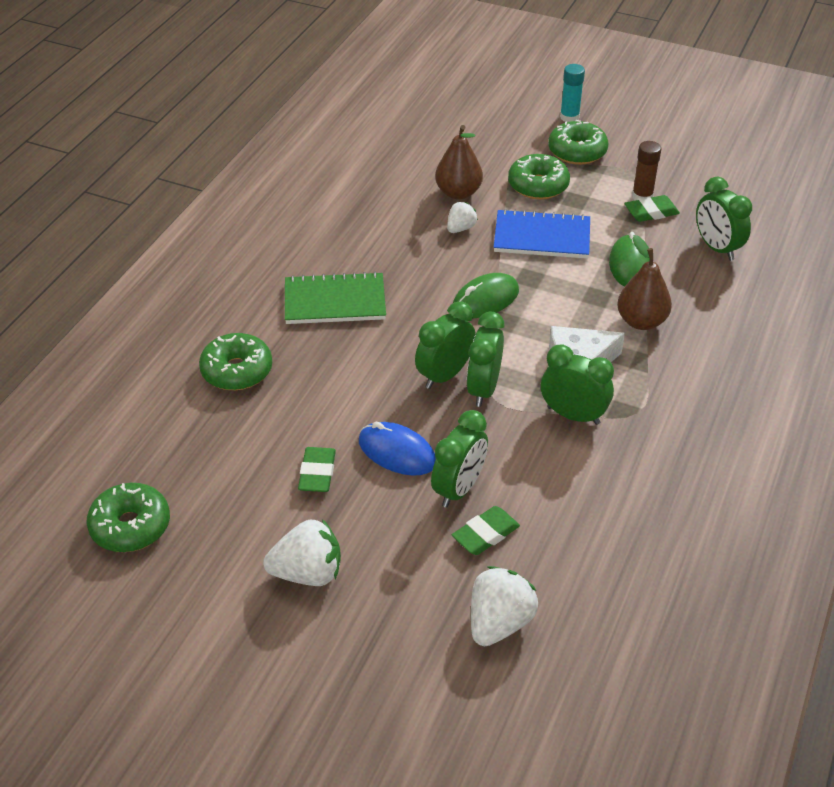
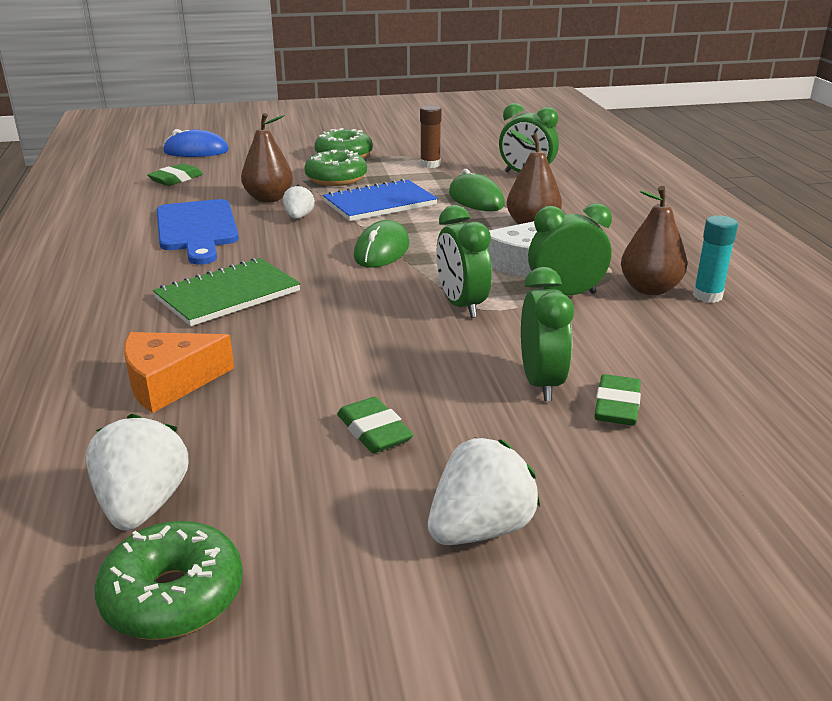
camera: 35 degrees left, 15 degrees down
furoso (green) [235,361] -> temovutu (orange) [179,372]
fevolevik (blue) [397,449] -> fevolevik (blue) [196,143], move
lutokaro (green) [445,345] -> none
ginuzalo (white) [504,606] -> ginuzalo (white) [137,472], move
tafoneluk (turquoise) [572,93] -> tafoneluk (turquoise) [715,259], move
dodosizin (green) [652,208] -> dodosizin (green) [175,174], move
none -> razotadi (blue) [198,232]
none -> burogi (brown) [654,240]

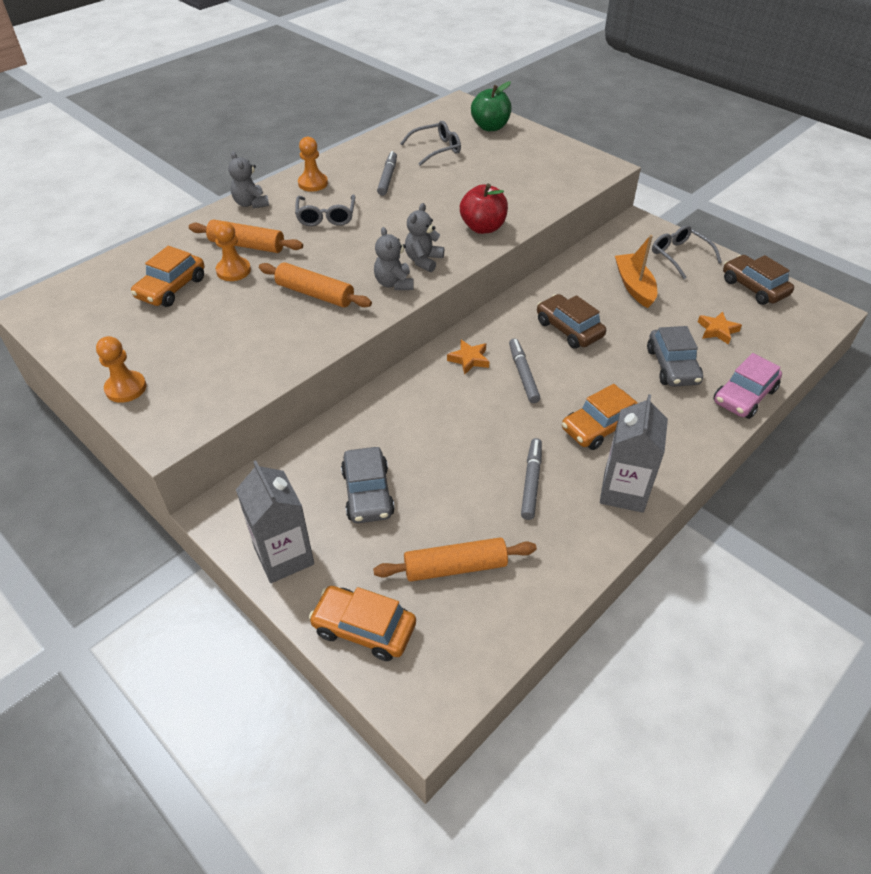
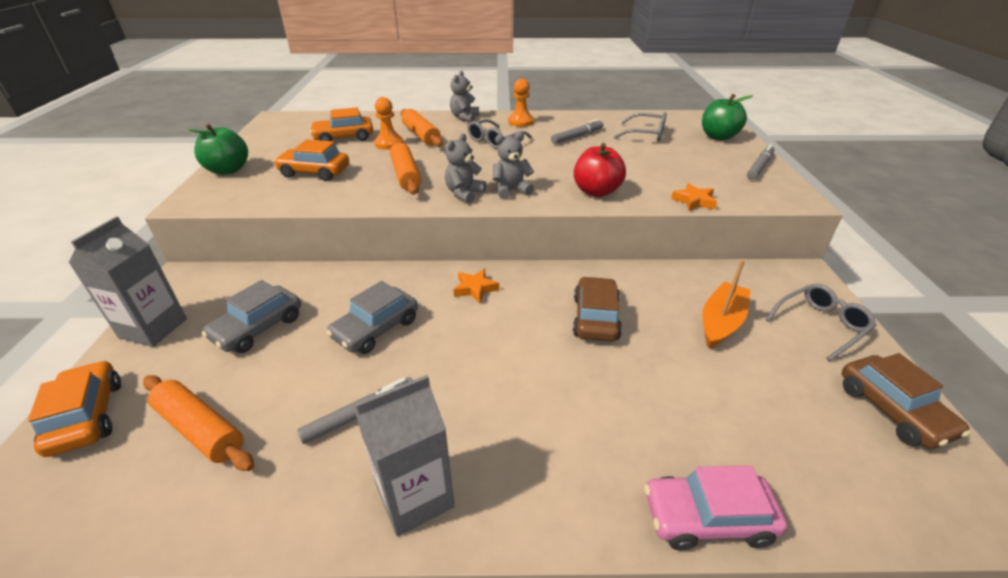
camera: 45 degrees right, 10 degrees down
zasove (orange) [121,369] -> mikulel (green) [218,149]
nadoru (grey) [524,371] -> nadoru (grey) [761,162], move
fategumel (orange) [600,417] -> fategumel (orange) [311,160], move
fategumel (grey) [675,356] -> fategumel (grey) [372,317], move
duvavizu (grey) [687,252] -> duvavizu (grey) [821,322], 45 degrees clockwise
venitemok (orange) [720,328] -> venitemok (orange) [694,197], move
fategumel (brown) [758,280] -> fategumel (brown) [906,401], 150 degrees clockwise

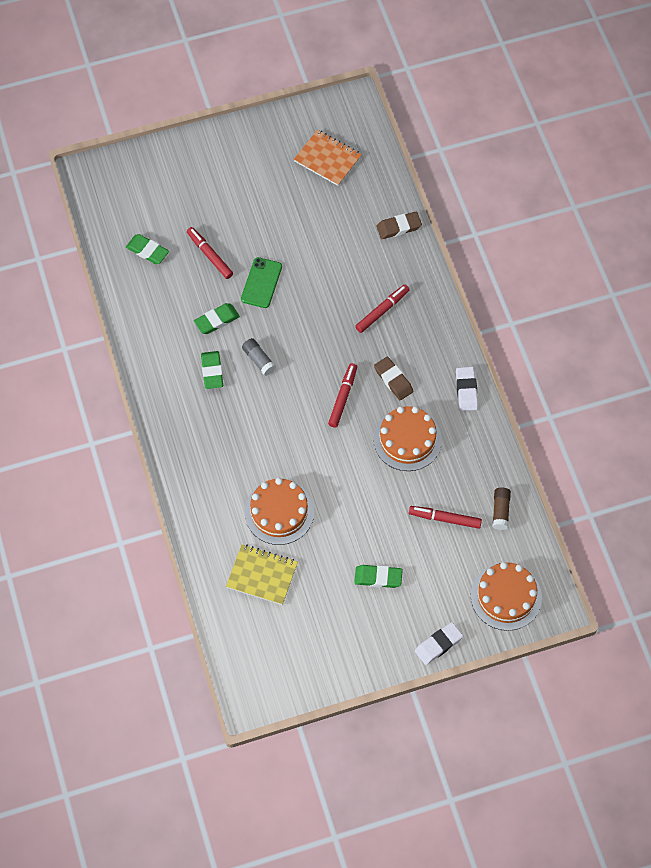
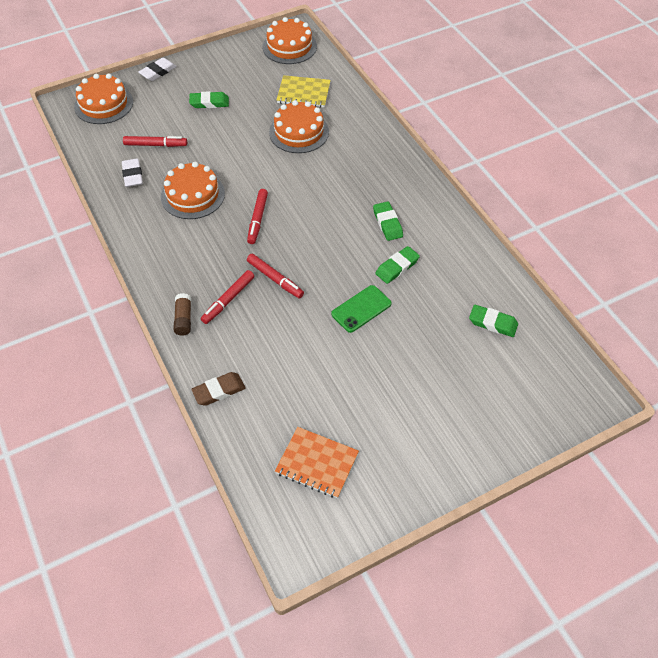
camera: 170 degrees right, 10 degrees down
nadoru (red) [210,253] -> nadoru (red) [275,276], move
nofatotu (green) [261,282] -> nofatotu (green) [361,309], 45 degrees clockwise
tafoneluk (grey) [259,357] -> none
dodosizin (brown) [393,378] -> none
dodosizin (white) [467,389] -> dodosizin (white) [132,172], move
tafoneluk (brown) [501,509] -> tafoneluk (brown) [182,314], move
none -> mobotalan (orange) [289,40]

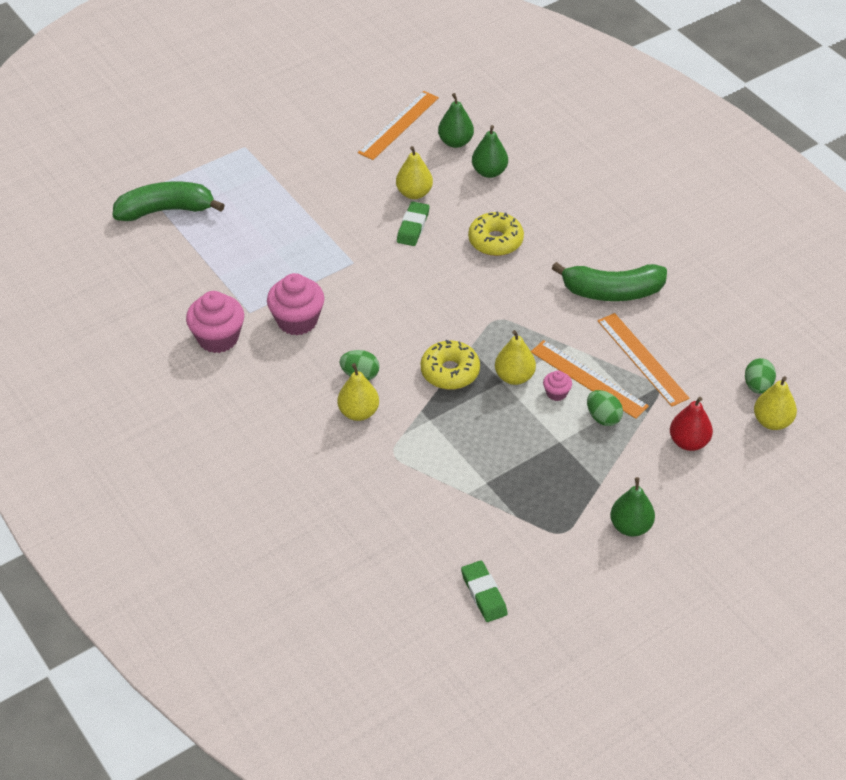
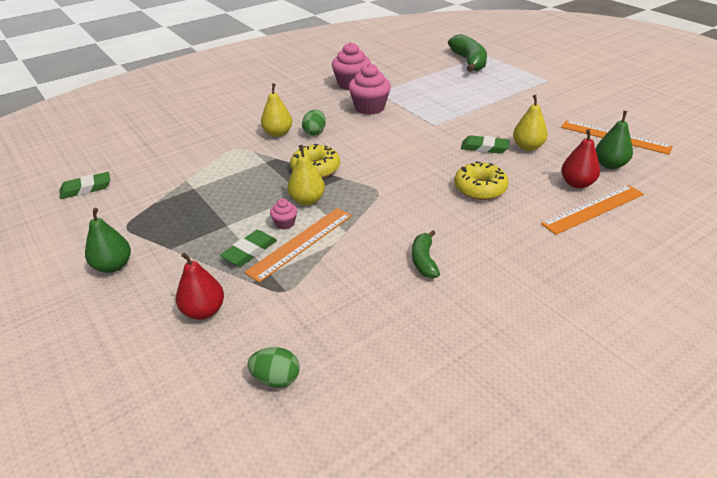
camera: 90 degrees right, 10 degrees down
burogi (green) [490,151] -> burogi (red) [580,158]
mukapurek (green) [609,281] -> mukapurek (green) [426,254], x0.55
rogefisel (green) [605,408] -> dodosizin (green) [248,248]
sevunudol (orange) [643,360] -> sevunudol (orange) [592,210], move
burogi (yellow) [775,403] -> none

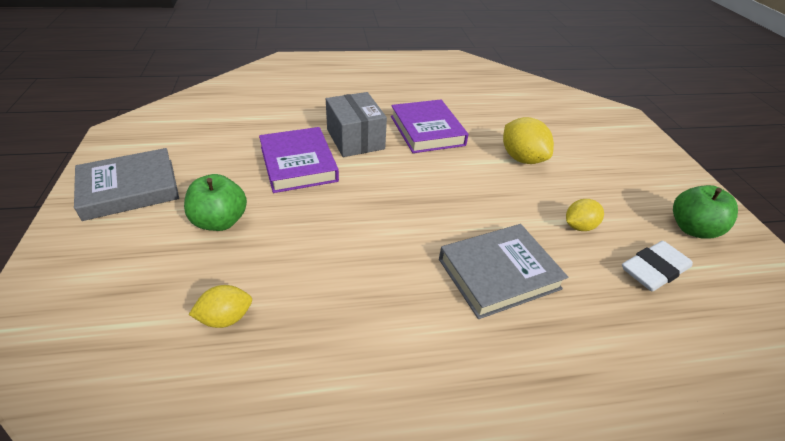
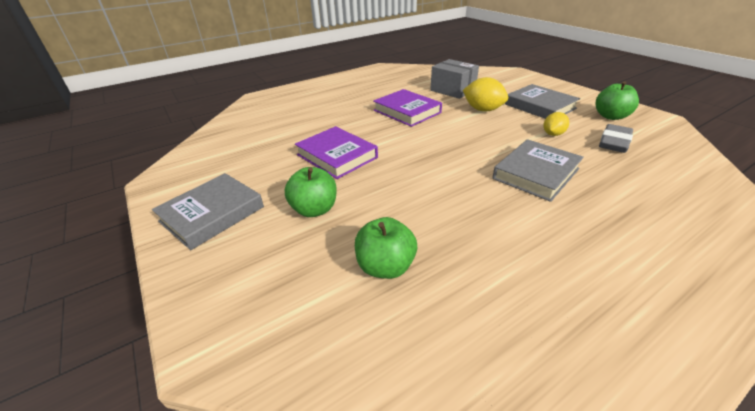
camera: 20 degrees left, 5 degrees down
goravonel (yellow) [220,306] -> mikulel (green) [386,248]
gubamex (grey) [356,124] -> gubamex (grey) [454,79], move
dodosizin (white) [657,266] -> dodosizin (grey) [616,138]
none -> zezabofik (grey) [542,101]

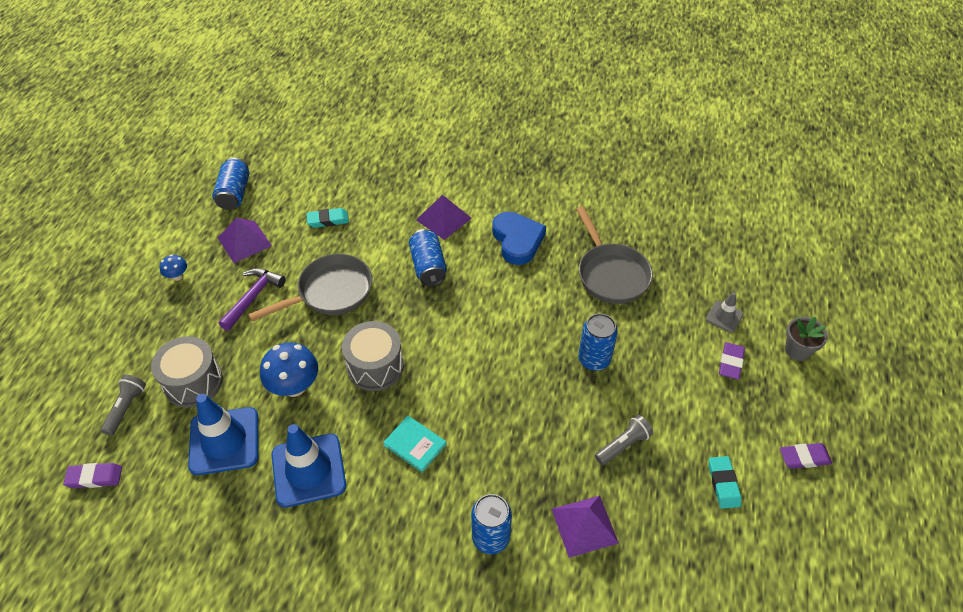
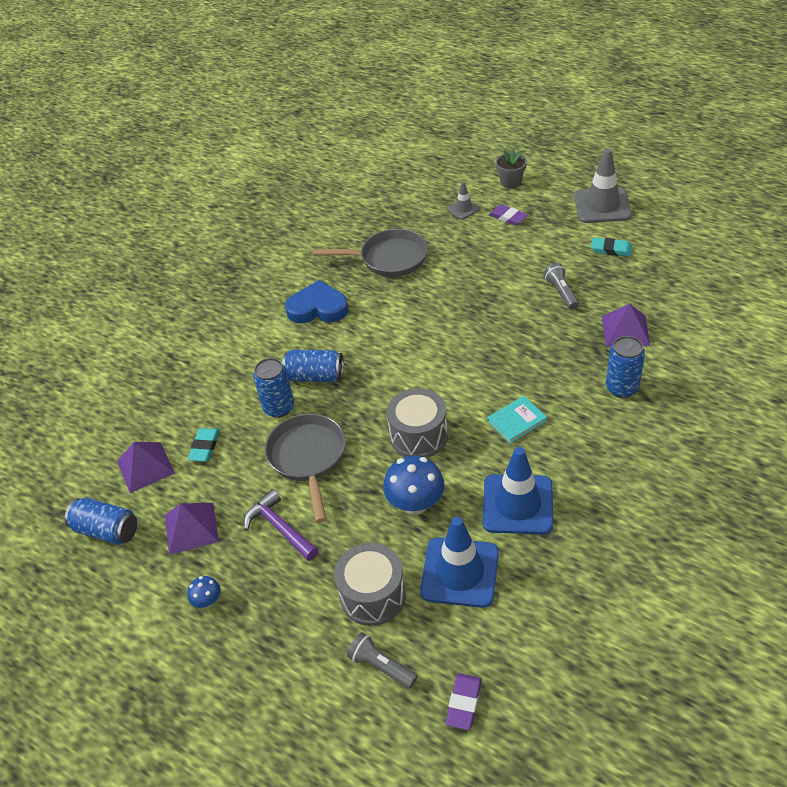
camera: 65 degrees left, 5 degrees down
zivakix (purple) [444,217] -> zivakix (purple) [146,467], move
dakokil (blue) [598,342] -> dakokil (blue) [273,388], move
dodosizin (purple) [806,456] -> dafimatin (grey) [603,185]

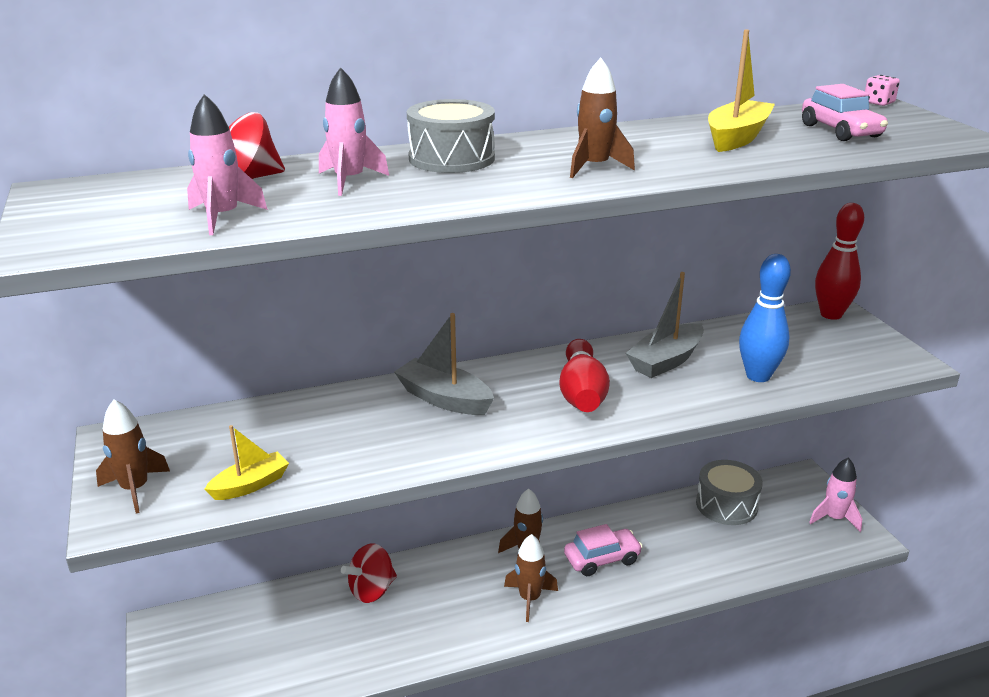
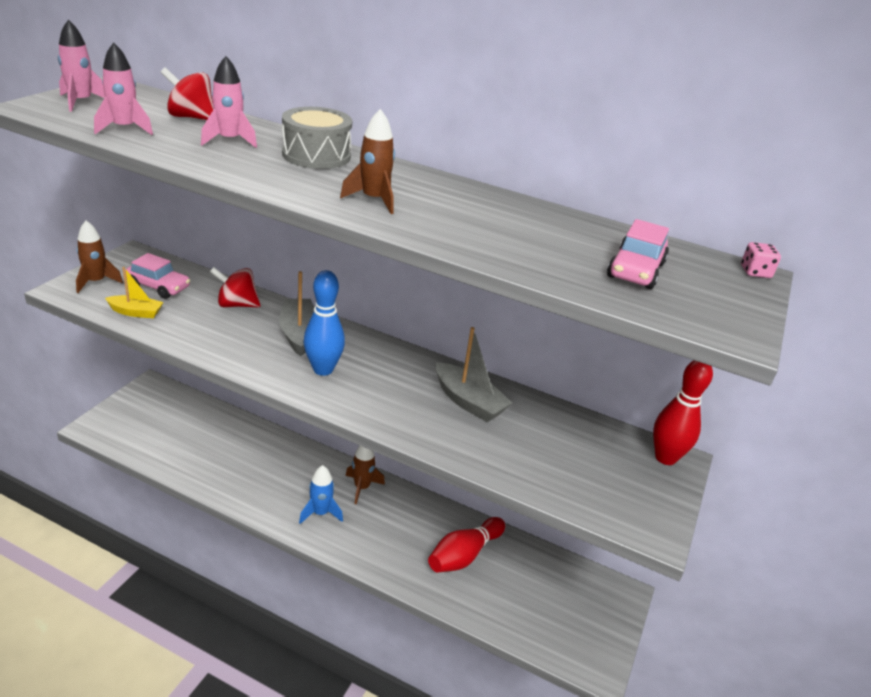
camera: 40 degrees right, 5 degrees up
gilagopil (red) [369,573] -> gilagopil (red) [235,287], move
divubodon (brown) [531,578] -> divubodon (blue) [321,494]
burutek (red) [585,375] -> burutek (red) [466,544], move
fategumel (pink) [603,550] -> fategumel (pink) [157,276], move
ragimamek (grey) [665,325] -> ragimamek (grey) [474,374], 135 degrees counterclockwise
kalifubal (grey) [729,492] -> none
ragimamek (yellow) [741,91] -> none
burutek (blue) [765,318] -> burutek (blue) [324,323], move
divubodon (pink) [835,494] -> divubodon (pink) [81,66], move

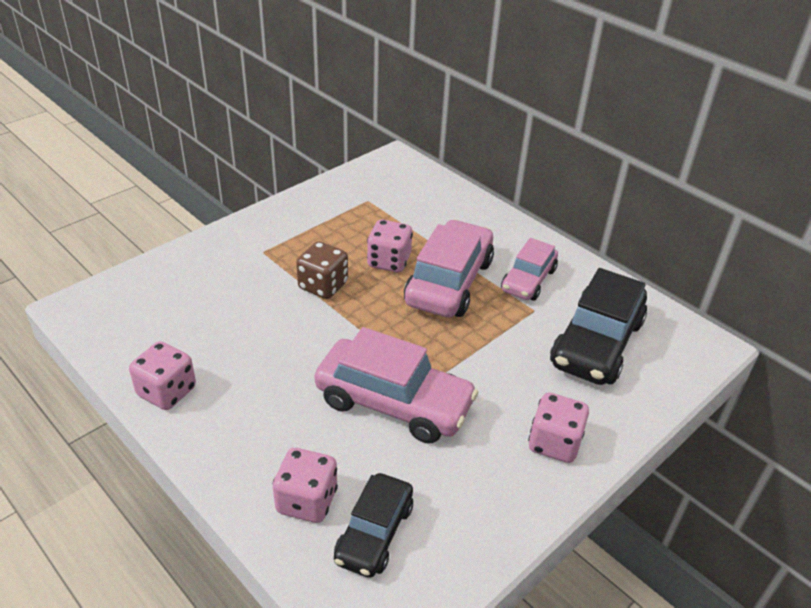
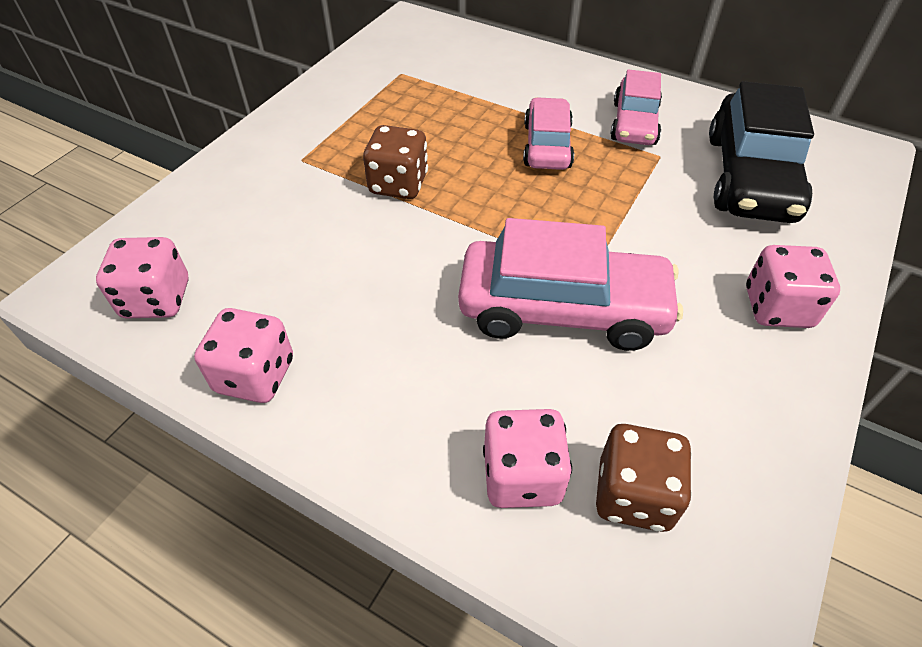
camera: 15 degrees left, 10 degrees up
fategumel (black) [373,525] -> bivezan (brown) [644,478]
bivezan (pink) [390,246] -> bivezan (pink) [142,277], move
fategumel (pink) [449,268] -> fategumel (pink) [548,133], x0.61

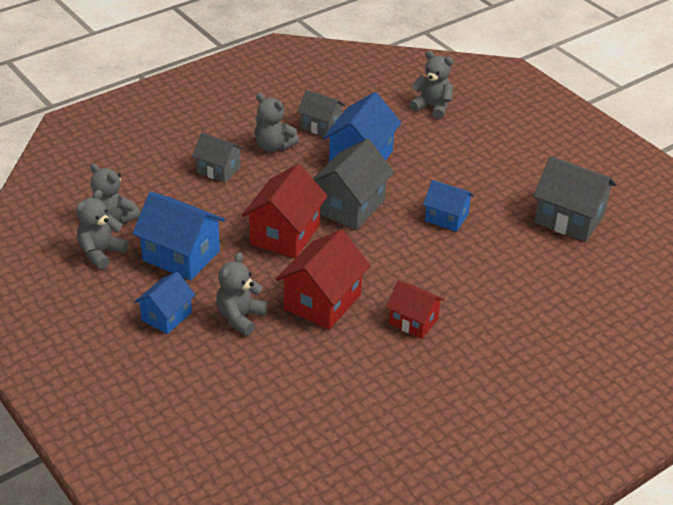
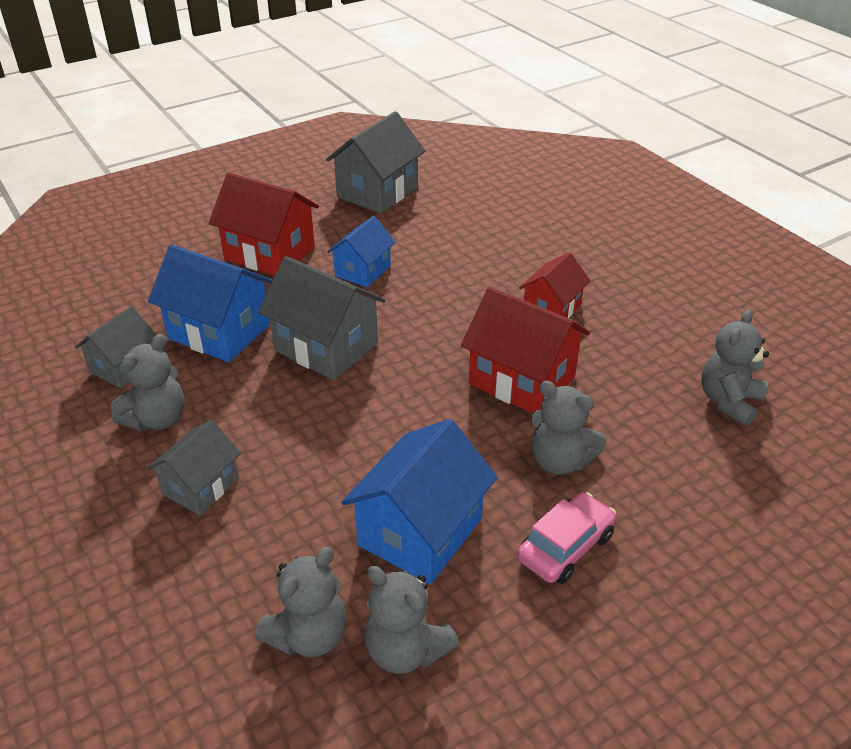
camera: 85 degrees left, 0 degrees up
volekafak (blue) [164,303] -> fategumel (pink) [566,538]
volekafak (red) [285,211] -> volekafak (red) [264,224], move
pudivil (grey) [431,85] -> pudivil (grey) [735,368], move

